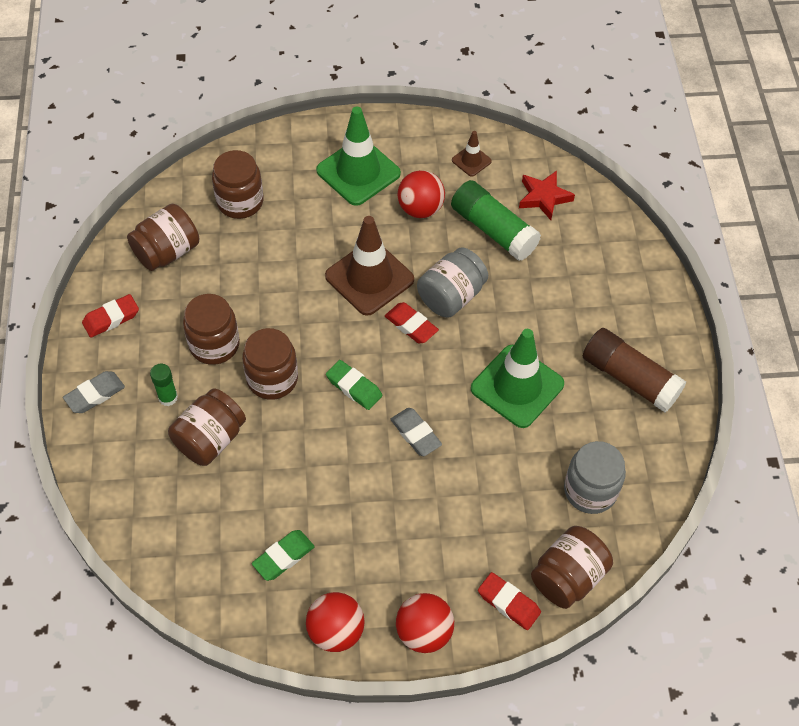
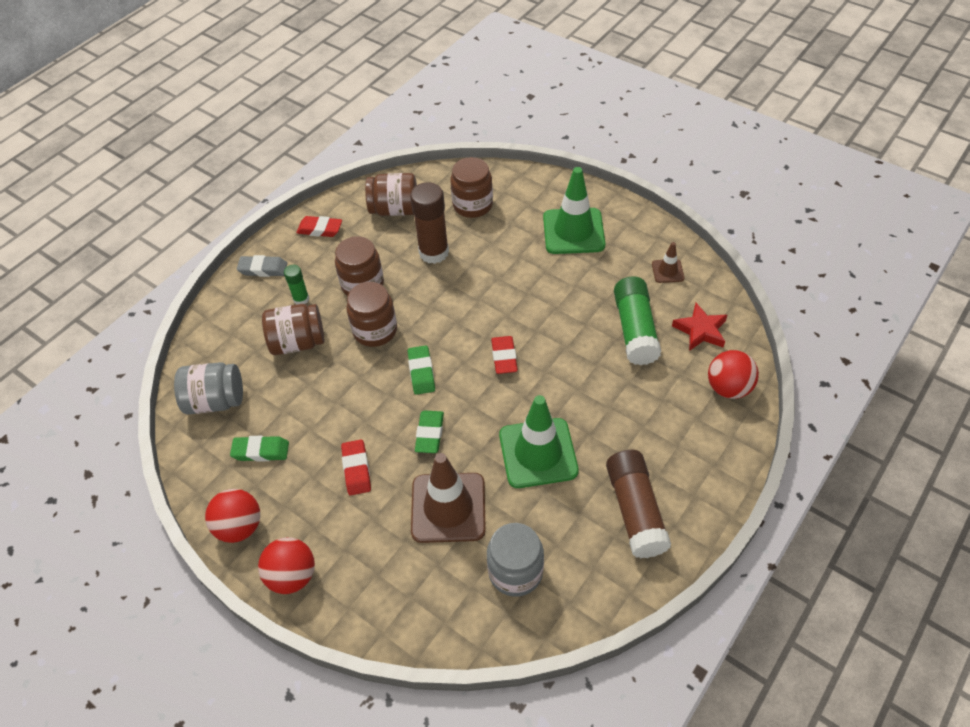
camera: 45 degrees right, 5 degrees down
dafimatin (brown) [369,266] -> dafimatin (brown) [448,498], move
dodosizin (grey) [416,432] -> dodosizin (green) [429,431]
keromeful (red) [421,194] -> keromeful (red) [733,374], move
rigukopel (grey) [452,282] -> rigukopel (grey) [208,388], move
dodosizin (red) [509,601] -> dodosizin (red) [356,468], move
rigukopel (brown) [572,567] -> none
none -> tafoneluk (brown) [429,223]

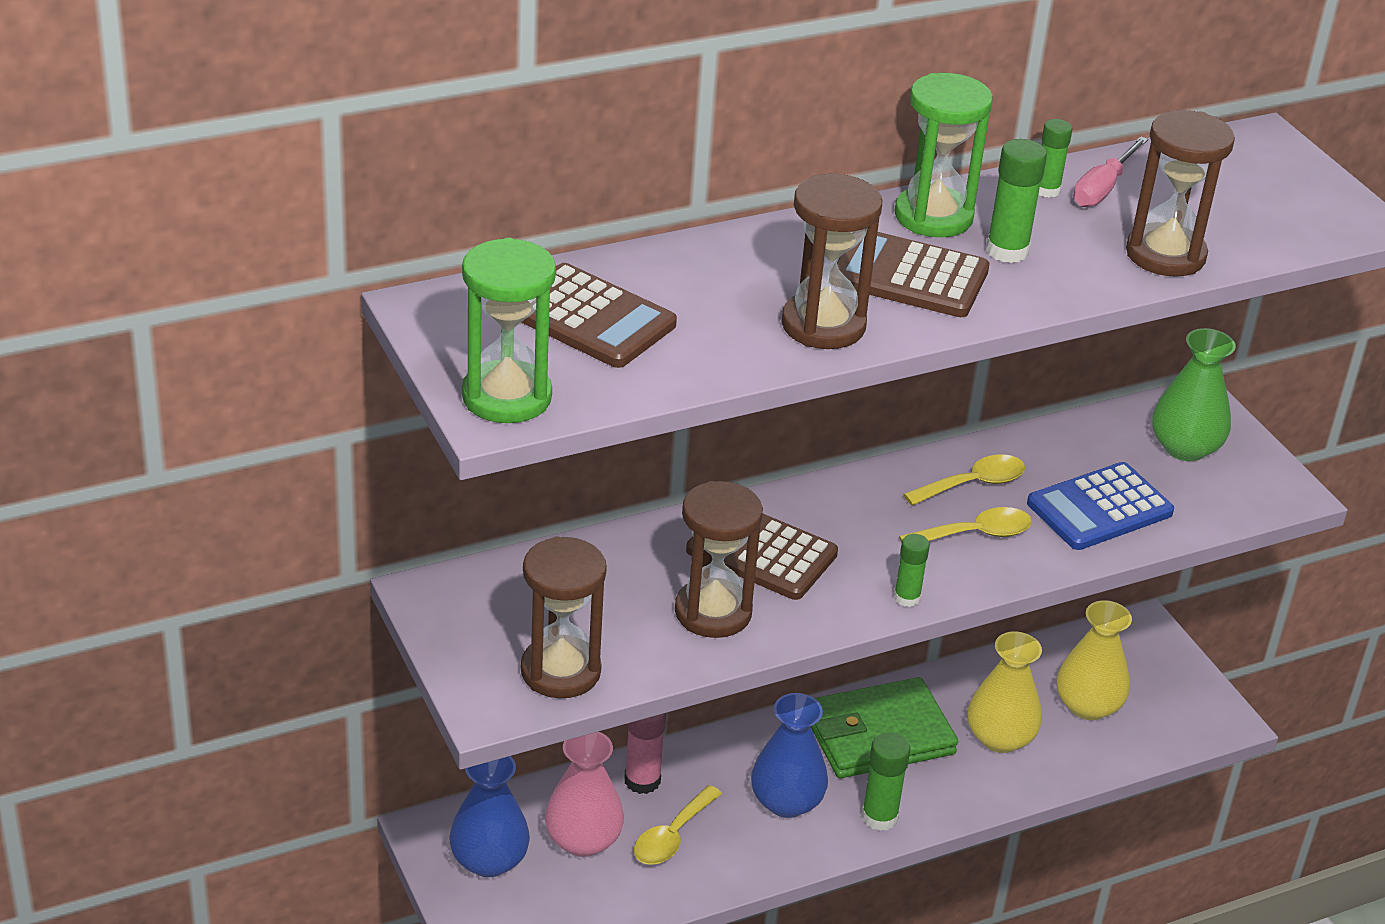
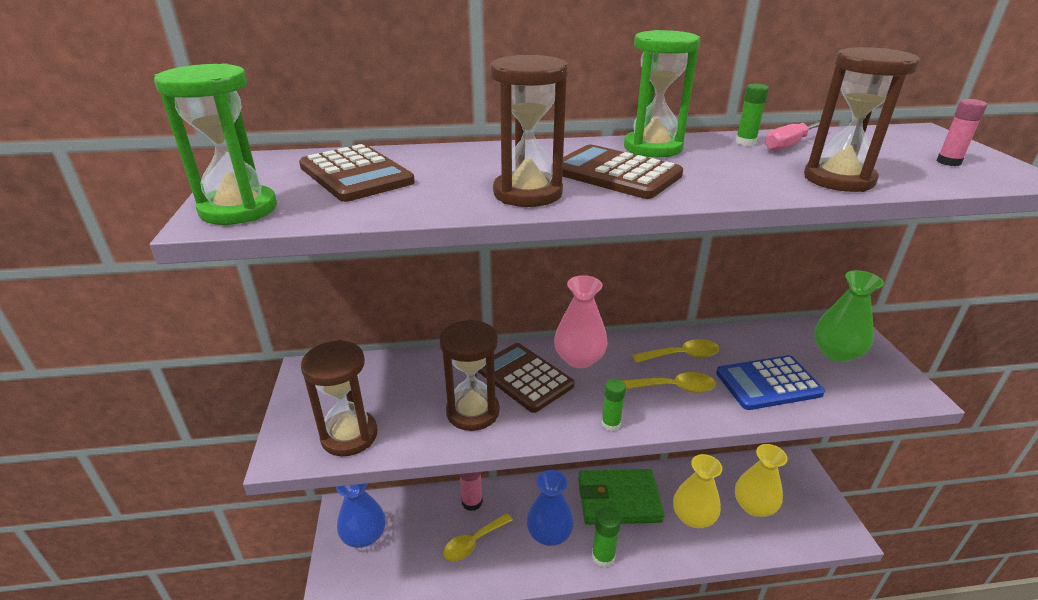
camera: 20 degrees right, 5 degrees down
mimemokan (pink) [584,794] -> mimemokan (pink) [581,321], move
tafoneluk (green) [1016,201] -> none
none -> tafoneluk (pink) [961,132]

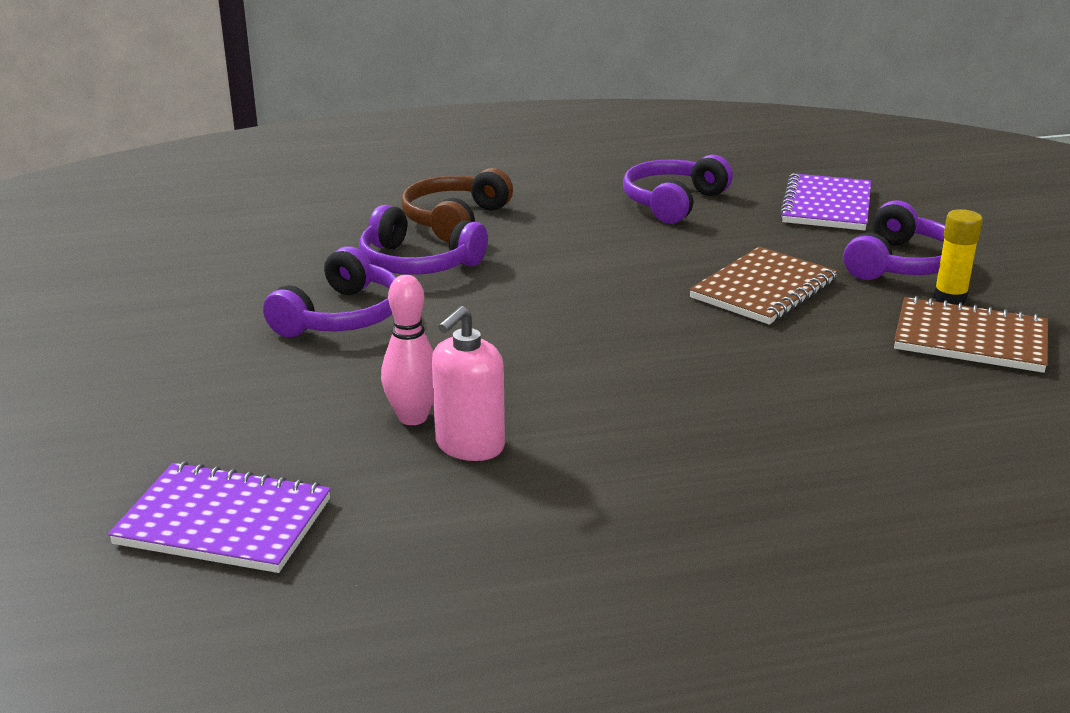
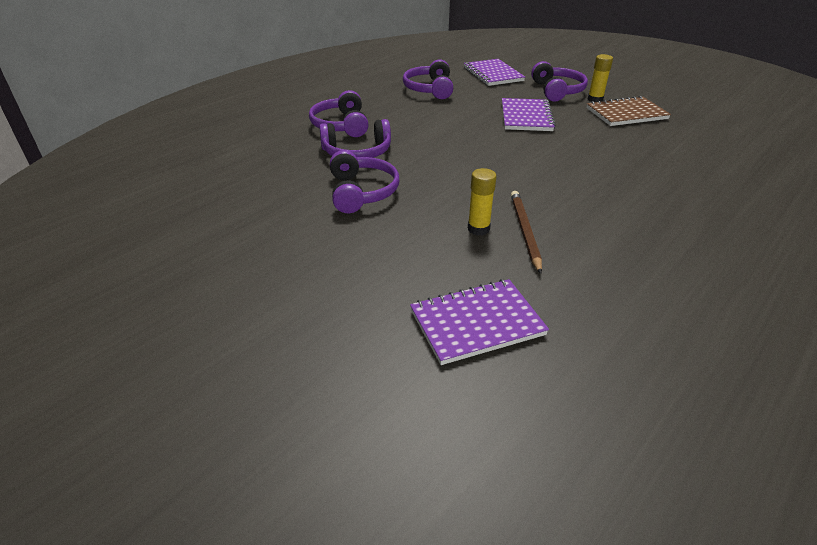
camera: 35 degrees left, 10 degrees up
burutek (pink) [407,350] -> tafoneluk (yellow) [482,201]
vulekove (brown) [457,205] -> vulekove (purple) [339,113]
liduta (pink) [468,383] -> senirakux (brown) [526,232]
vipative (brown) [763,285] -> vipative (purple) [529,114]

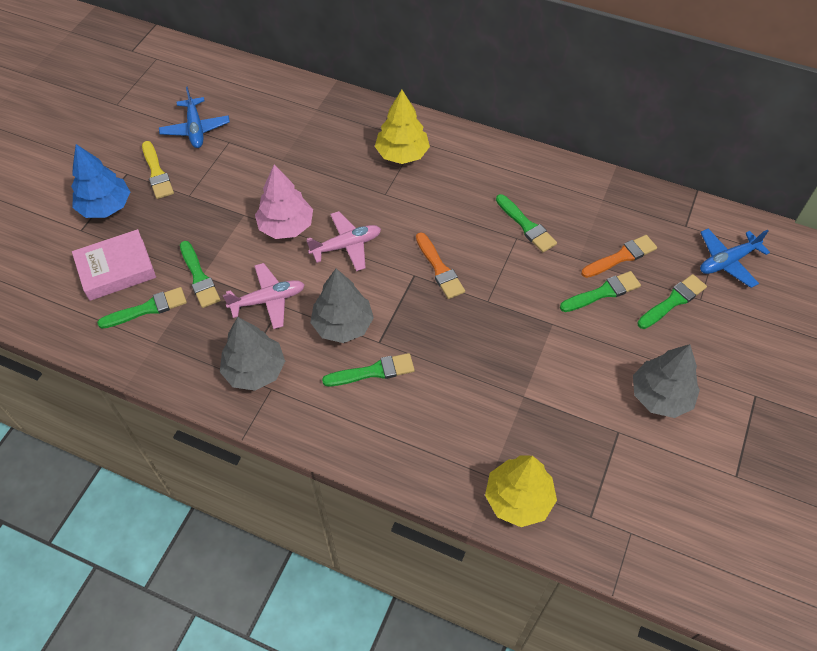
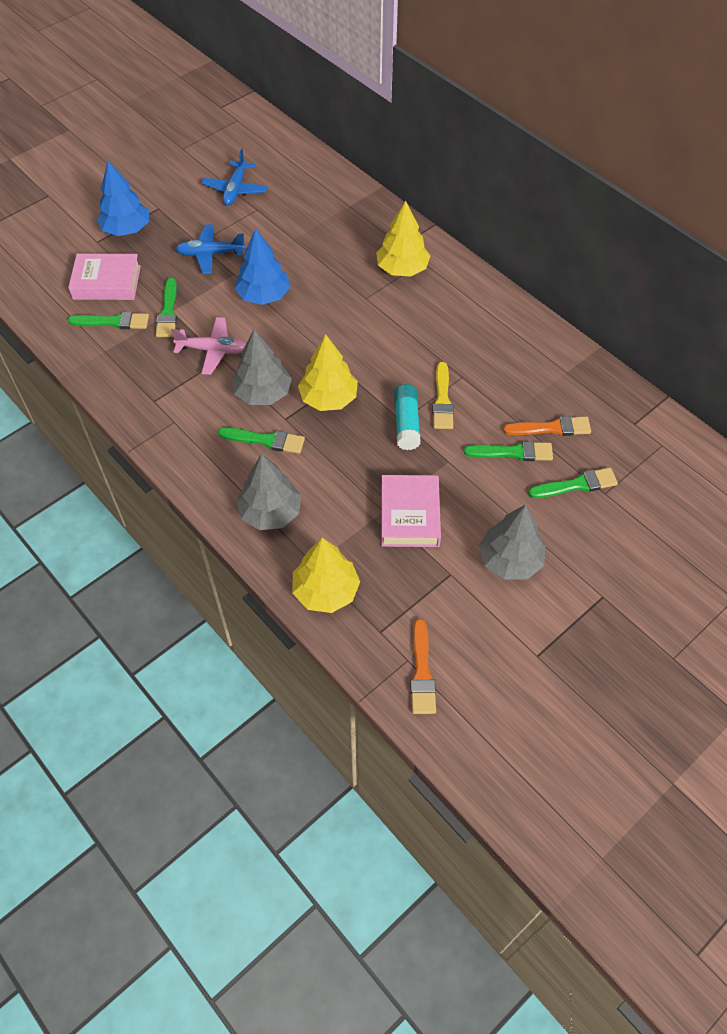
camera: 25 degrees right, 0 degrees up
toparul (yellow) [158,170] -> toparul (yellow) [443,395], move
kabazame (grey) [252,354] -> kabazame (grey) [268,492], move
kabazame (pink) [284,202] -> kabazame (blue) [262,266]
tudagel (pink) [344,241] -> none
toparul (orange) [440,265] -> toparul (orange) [423,666], move
toparul (green) [526,223] -> none
tudagel (blue) [735,258] -> tudagel (blue) [211,249], move
none -> kabazame (yellow) [328,372]
none -> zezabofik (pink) [411,511]
none -> tafoneluk (turquoise) [407,417]

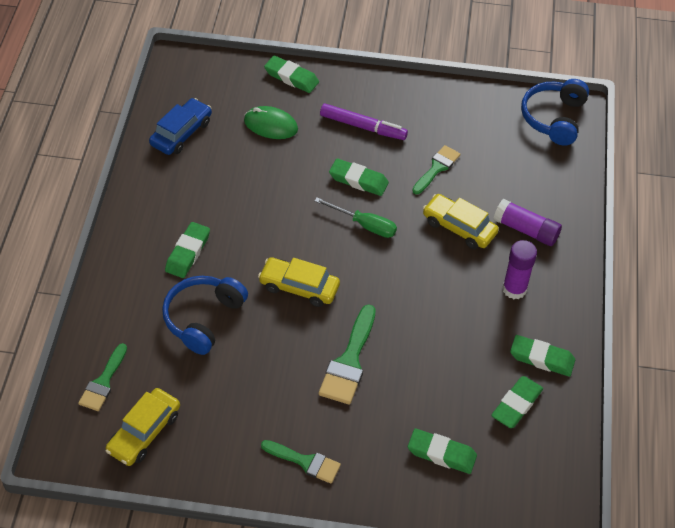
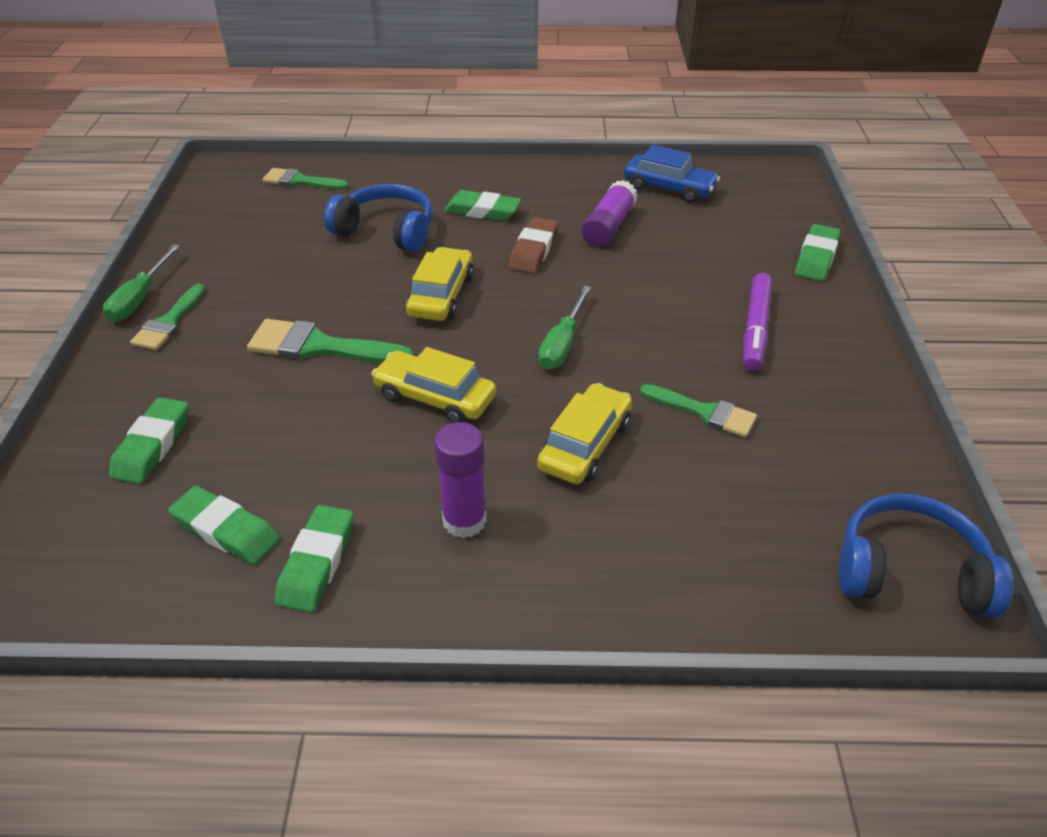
camera: 85 degrees right, 10 degrees down
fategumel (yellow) [142,427] -> fategumel (yellow) [434,385], move
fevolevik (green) [271,122] -> none
dodosizin (green) [359,177] -> none
tafoneluk (purple) [528,222] -> tafoneluk (purple) [609,213], move
none -> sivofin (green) [141,283]
none -> dodosizin (brown) [533,245]

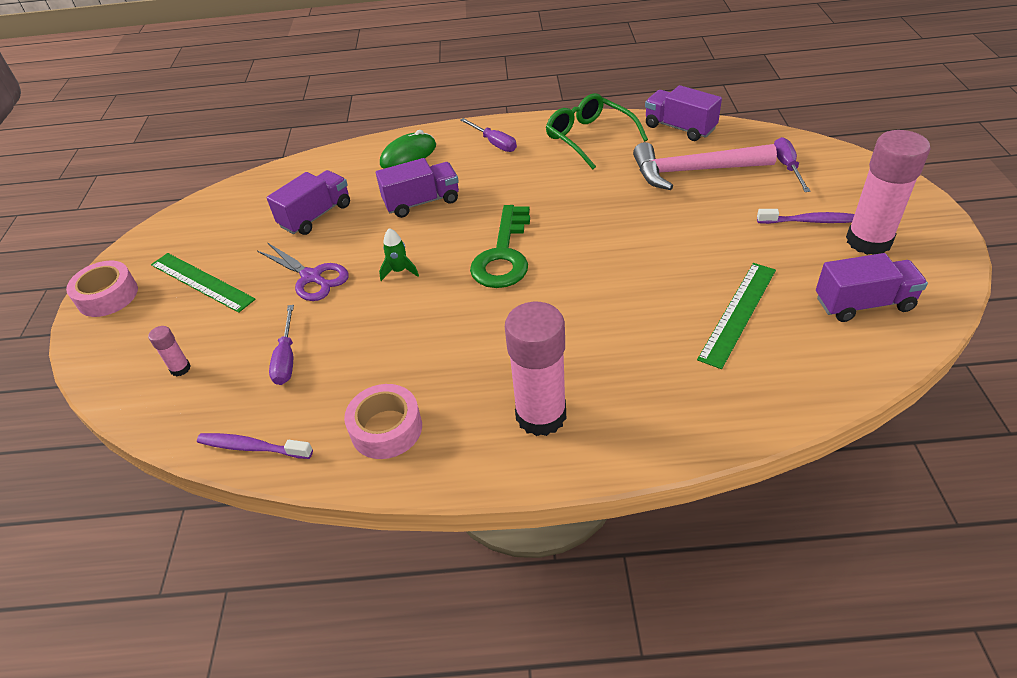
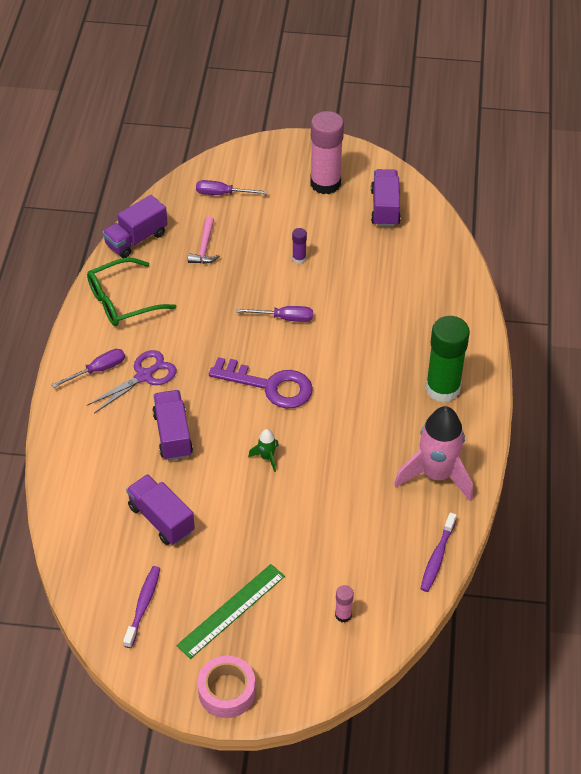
camera: 85 degrees left, 5 degrees up
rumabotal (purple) [303,271] -> rumabotal (purple) [132,381], move
sivofin (purple) [281,345] -> sivofin (purple) [274,314], move
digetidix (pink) [383,421] -> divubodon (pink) [433,454]
fevolevik (green) [408,149] -> none
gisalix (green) [500,246] -> gisalix (purple) [261,383]
tafoneluk (pink) [535,369] -> tafoneluk (green) [448,359]
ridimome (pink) [705,166] -> ridimome (pink) [204,240], x0.53
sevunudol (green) [736,316] -> none
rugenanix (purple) [806,216] -> rugenanix (purple) [141,607], move
none -> tafoneluk (purple) [299,246]

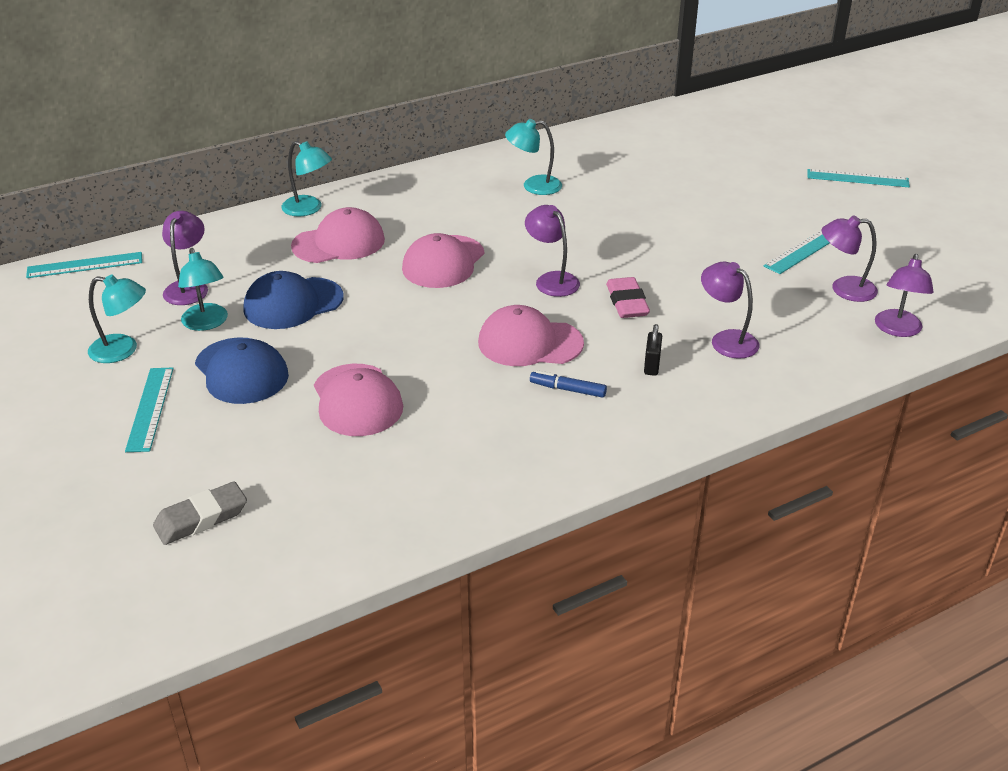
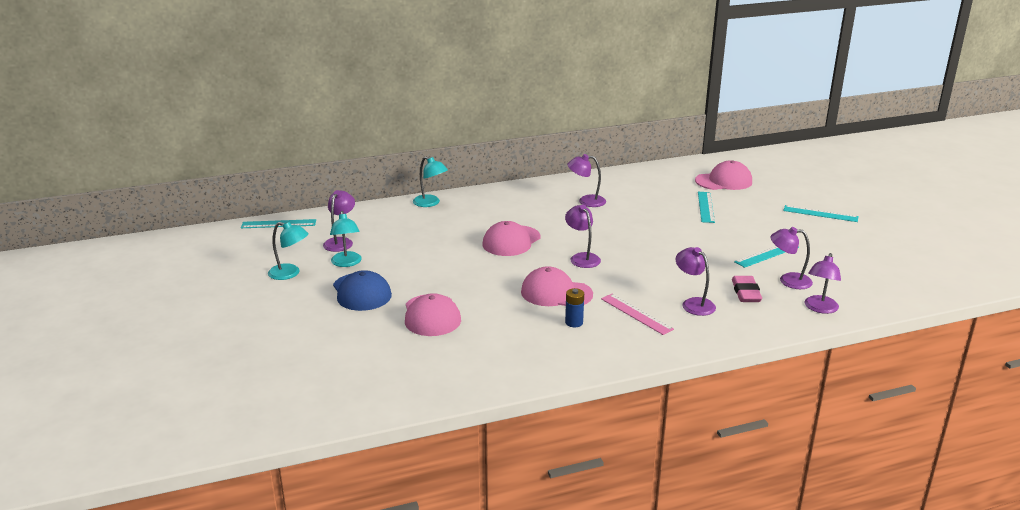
camera: 10 degrees right, 10 degrees down
sevunudol (turquoise) [149,410] -> sevunudol (turquoise) [706,207], move
dodosizin (grey) [200,513] -> none
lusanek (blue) [293,300] -> none
lusanek (pink) [338,235] -> lusanek (pink) [723,175], move
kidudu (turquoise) [533,157] -> kidudu (purple) [586,180]
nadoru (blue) [568,384] -> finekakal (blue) [574,307]
dodosizin (pink) [628,297] -> dodosizin (pink) [747,289], move
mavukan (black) [653,350] -> sevunudol (pink) [637,314]

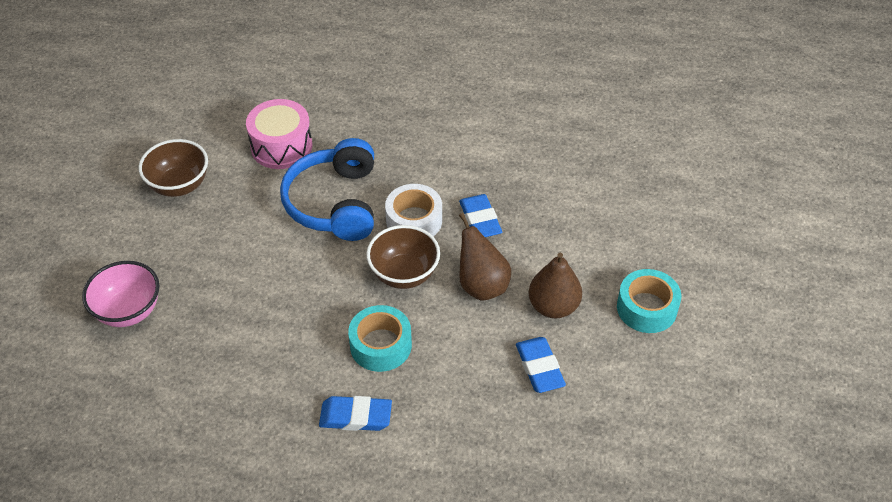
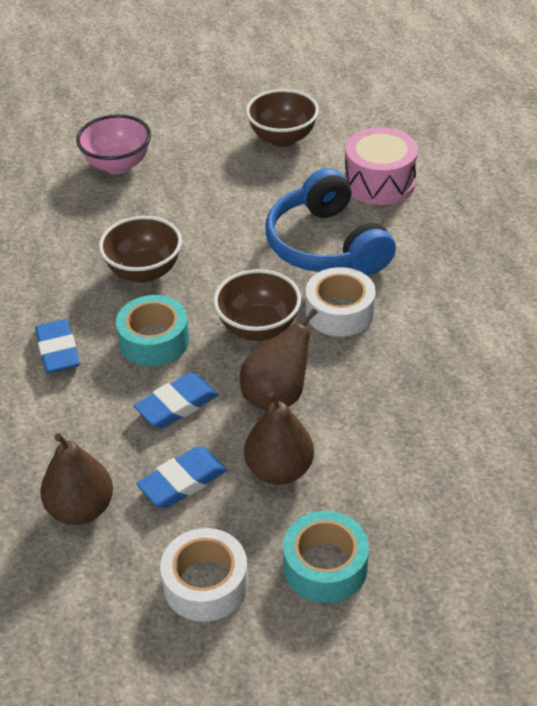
camera: 70 degrees right, 5 degrees down
vulekove (blue) [327,189] -> vulekove (blue) [330,221], 90 degrees counterclockwise
dodosizin (blue) [480,215] -> dodosizin (blue) [176,400], move
none -> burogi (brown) [76,479]
none -> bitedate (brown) [140,249]
none -> digetidix (white) [204,575]

